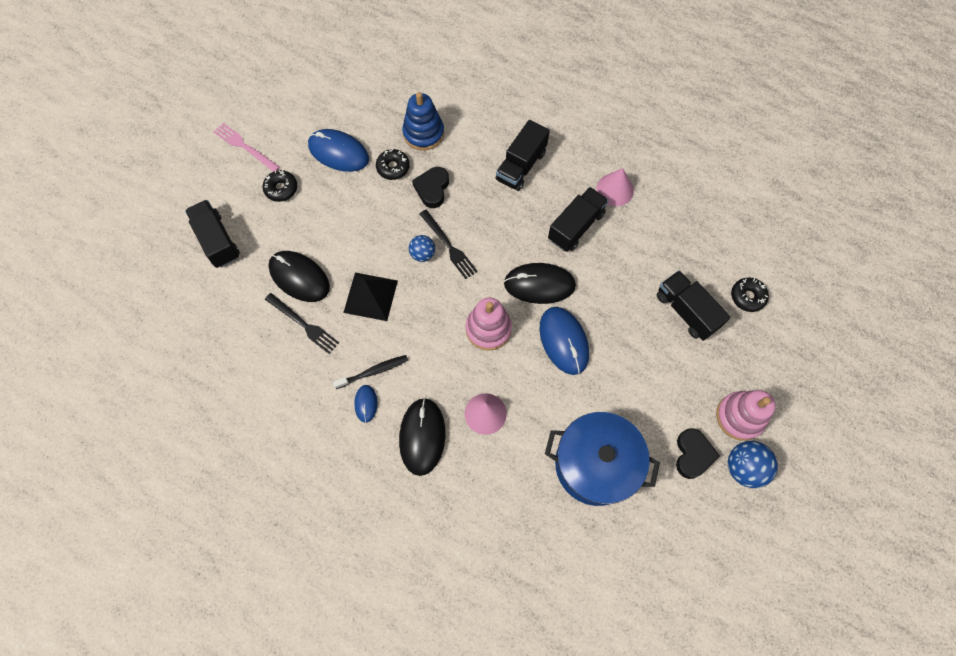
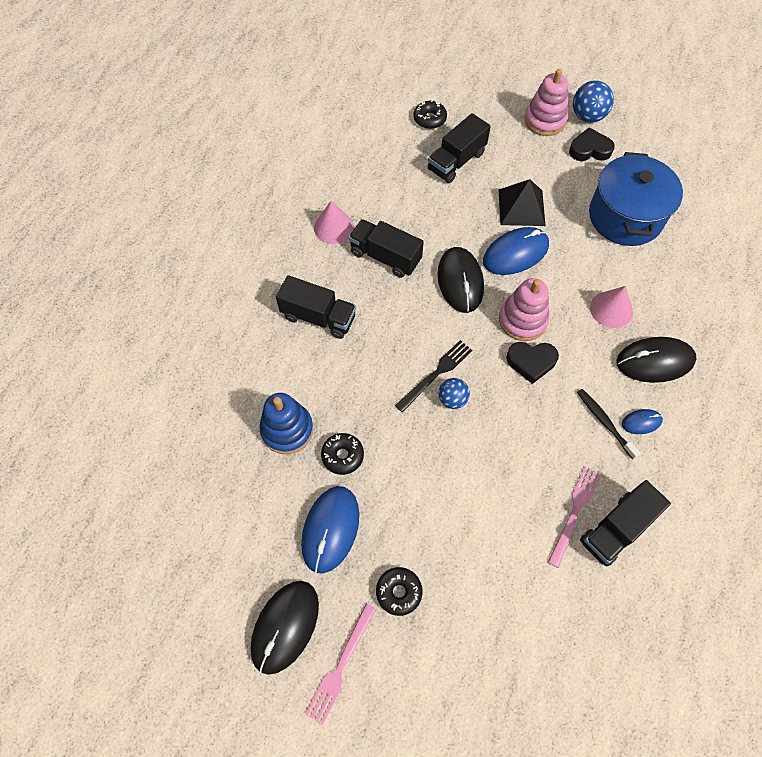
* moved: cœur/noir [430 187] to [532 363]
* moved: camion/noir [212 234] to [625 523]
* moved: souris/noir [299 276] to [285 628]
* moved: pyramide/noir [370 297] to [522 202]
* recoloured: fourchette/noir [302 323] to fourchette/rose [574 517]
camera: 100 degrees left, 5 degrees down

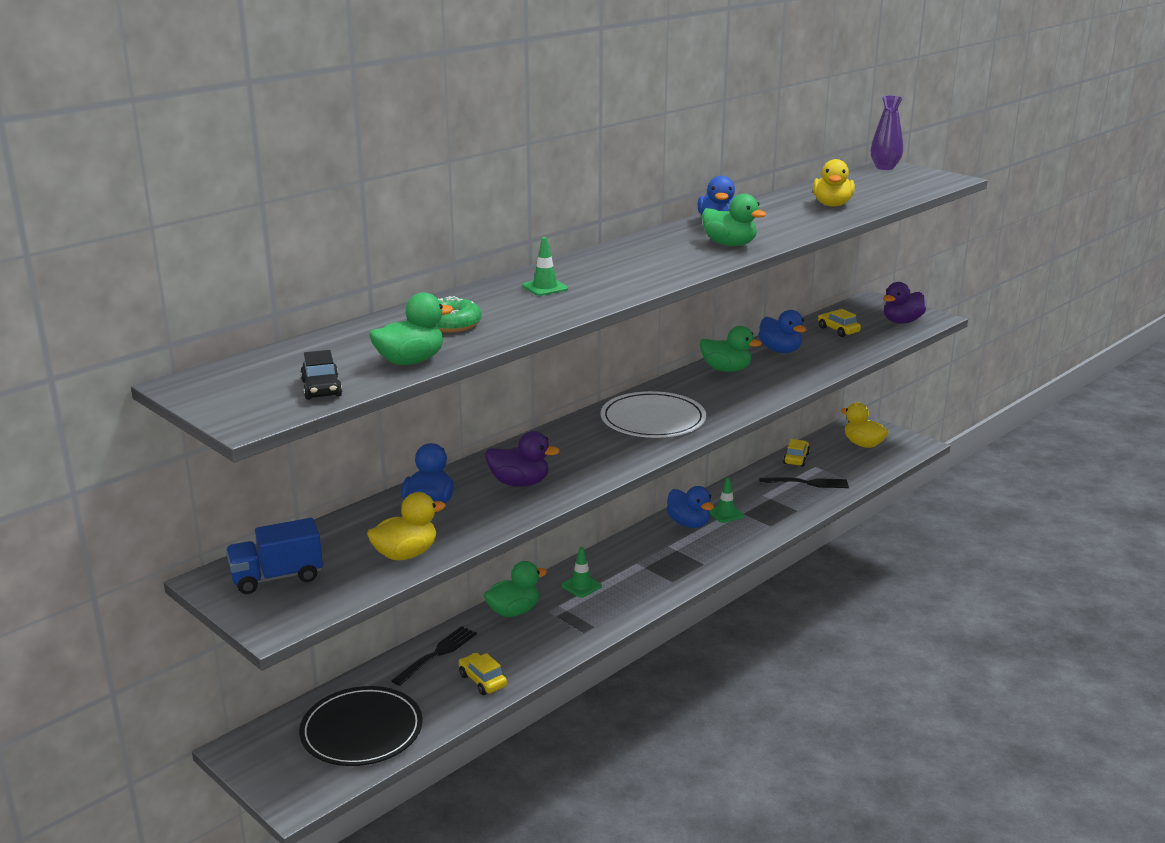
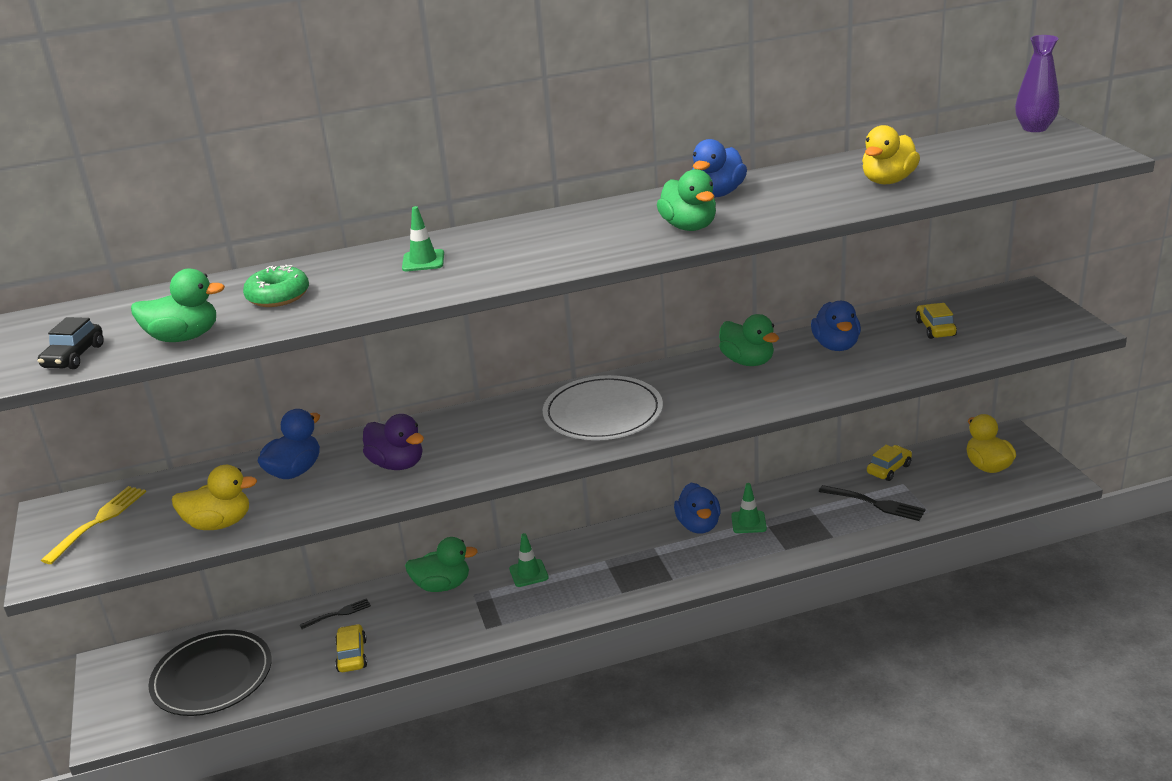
* removed: canard/violet [904 303]
* replaced: camion/bleu [274 556] to fourchette/jaune [93 525]
* resized: fourchette/noir [434 656] = [335 613] x0.63
camera: 30 degrees right, 5 degrees up

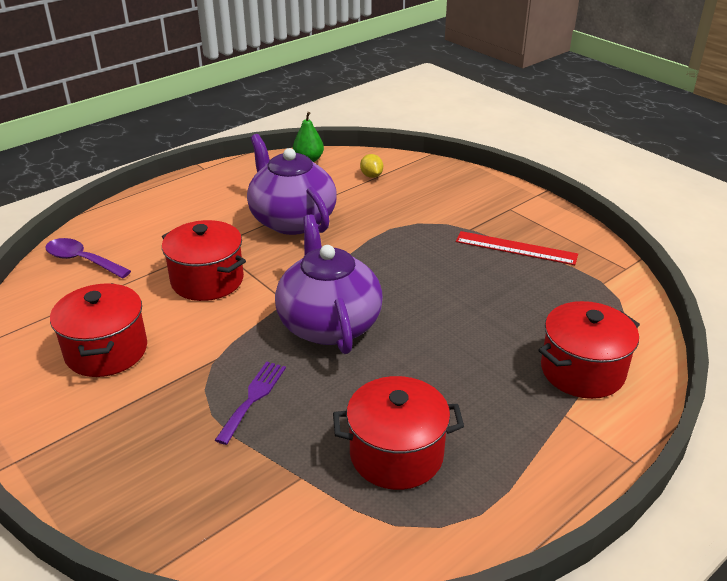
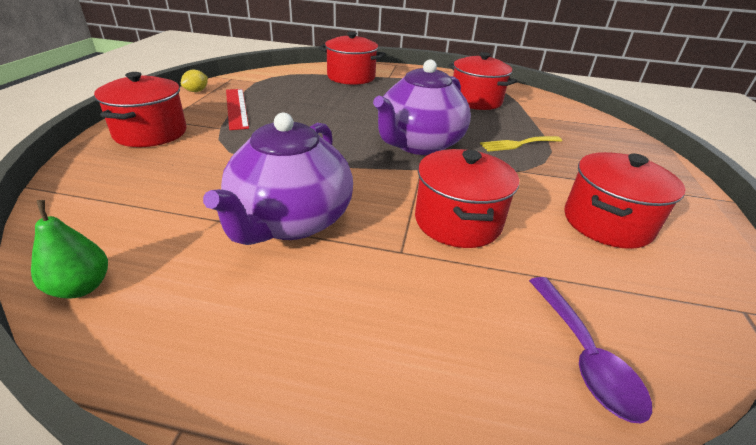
* moved: citron/jaune [371 166] to [194 81]
* recoloured: fourchette/violet [250 403] to fourchette/jaune [521 144]
* added: marmite/rouge [140 109]
camera: 130 degrees left, 0 degrees up

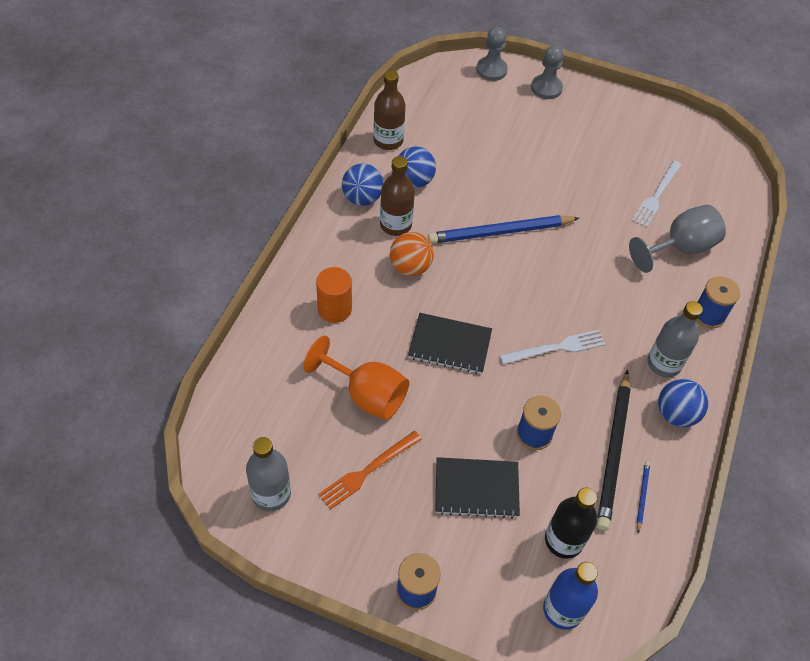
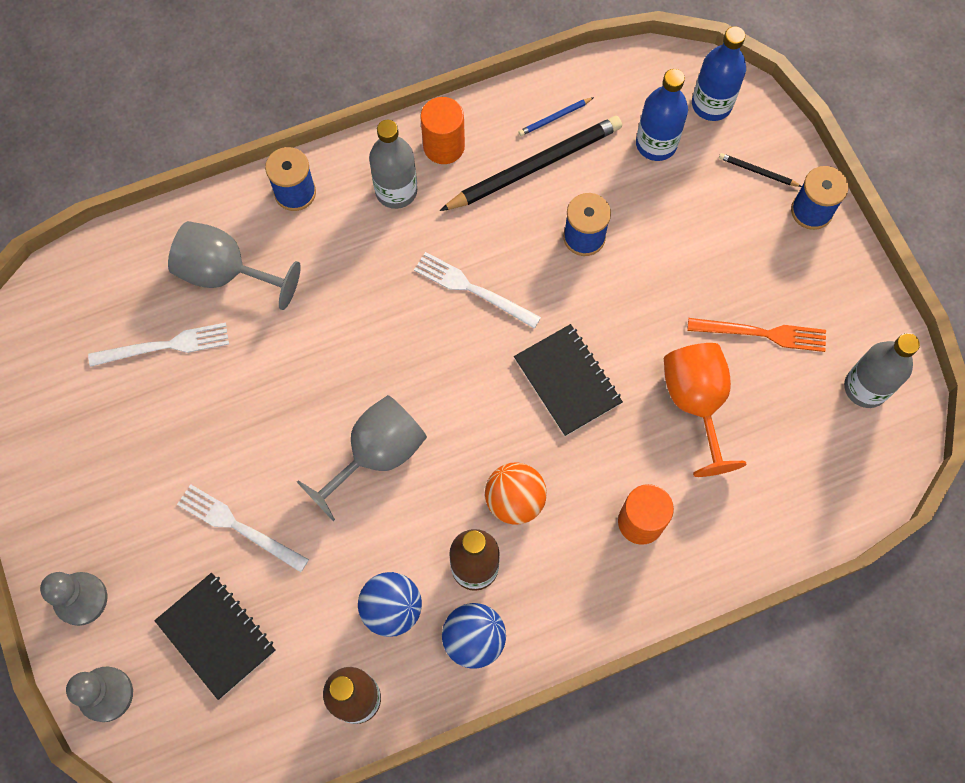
* replaced: crayon/bleu [503 229] to verre à pied/gris [362 458]
* replaced: balle/bleu [683 403] to cylindre/orange [442 130]
* moved: carnet/noir [477 488] to [215 636]
* recoloured: bouteille/noir [571 523] to bouteille/bleu [662 115]
* added: crayon/noir [760 170]
* added: fourchette/blanc [243 528]
camera: 130 degrees left, 15 degrees up

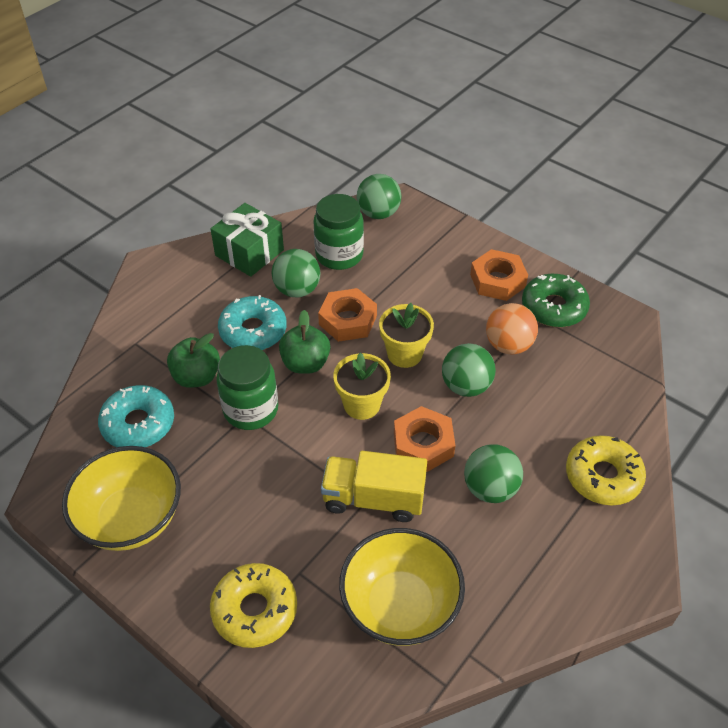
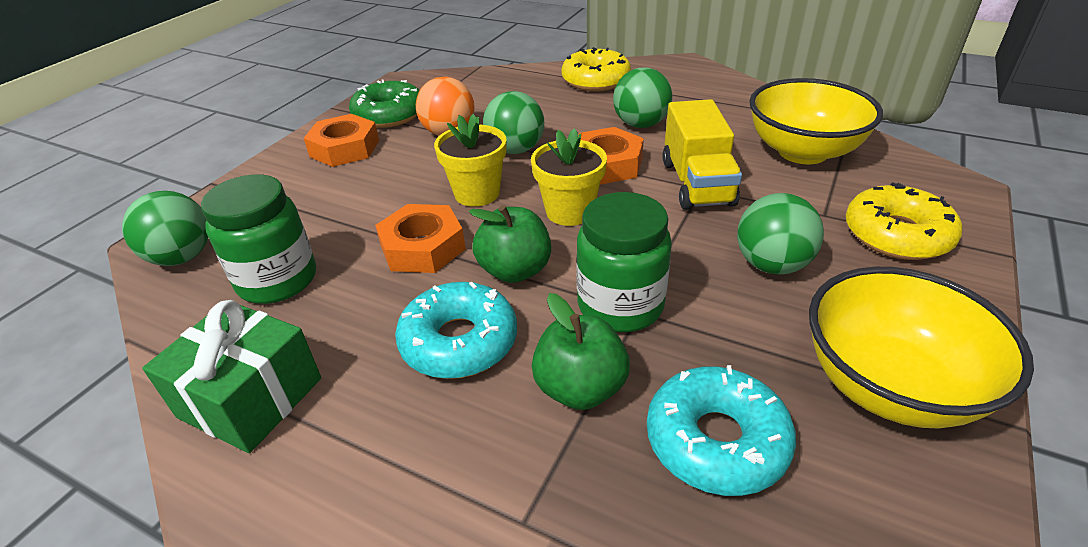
* moved: balle/vert [296 273] to [780 234]
camera: 100 degrees left, 10 degrees down

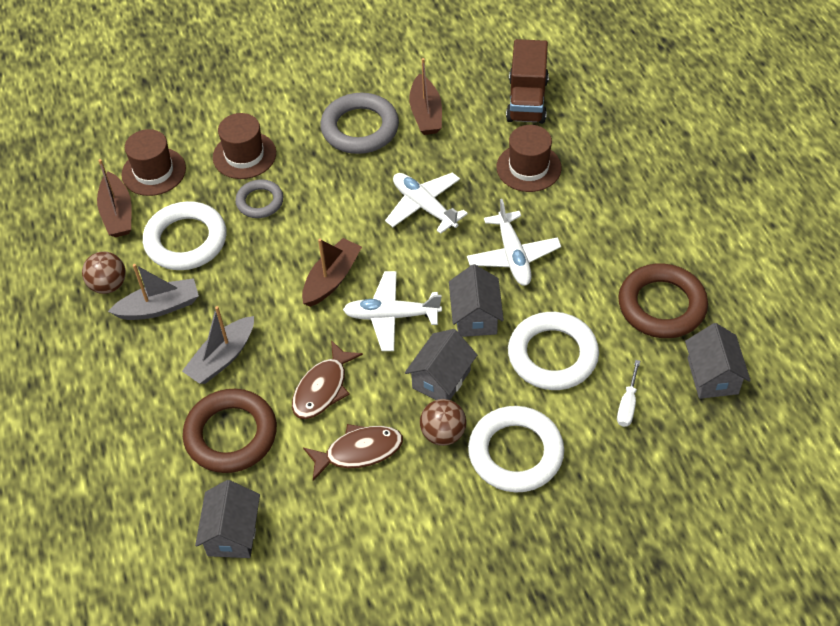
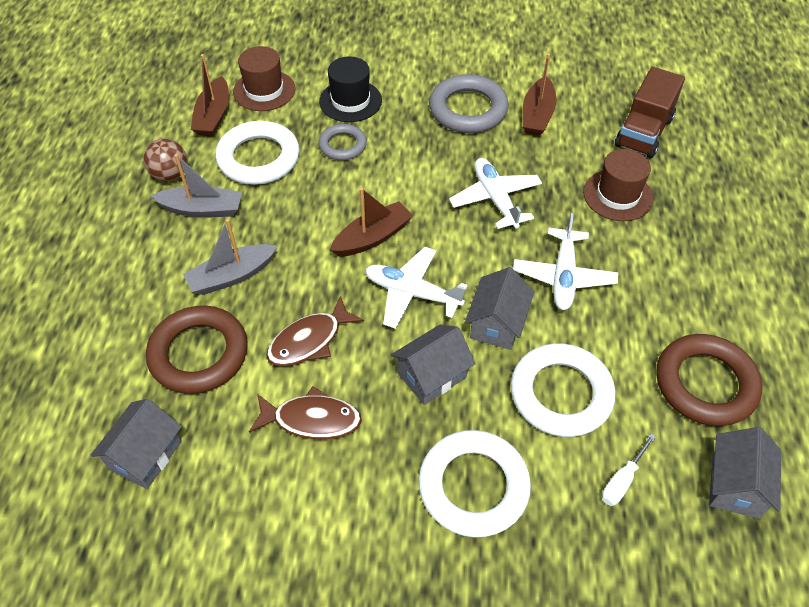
* recoloured: chapeau/marron [244 146] to chapeau/noir [350 89]
* removed: balle/marron [443 422]
camera: 20 degrees right, 0 degrees up

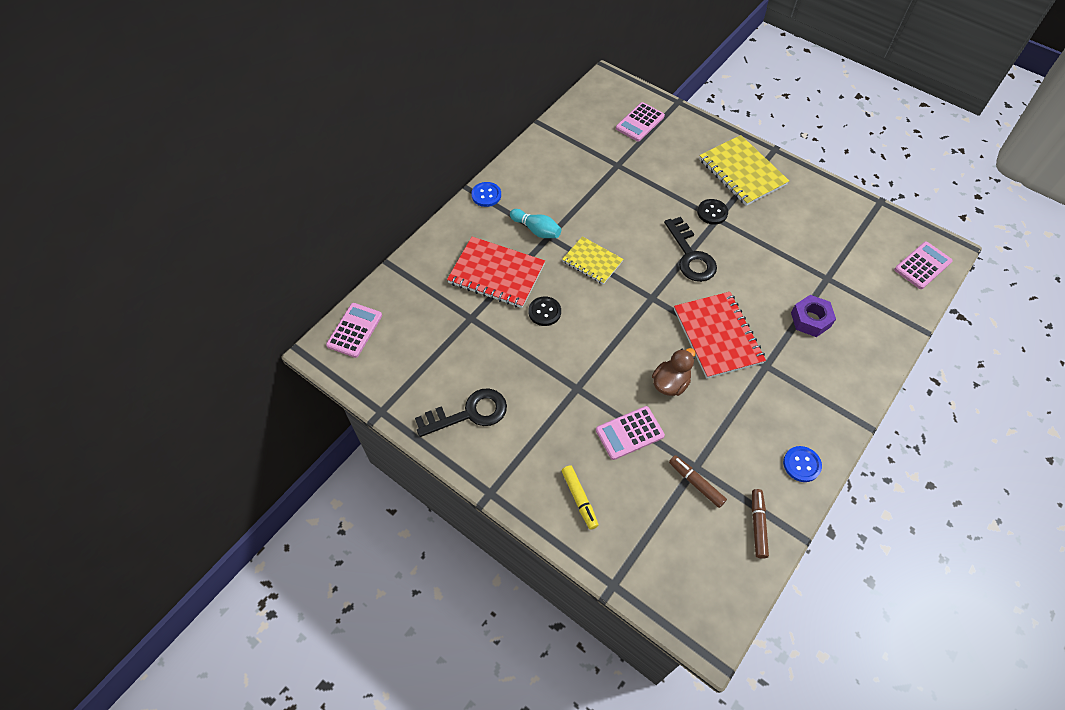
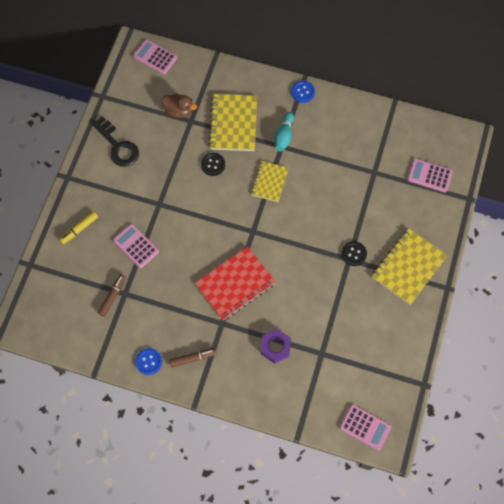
* removed: clé/noir [690 249]
* recoloured: carnet/rouge [496 272] to carnet/jaune [232 122]
* turned: calculatrice/rose [354 330] = [155 57] 150 degrees counterclockwise
* moved: canard/marron [673 372] to [179 106]
* moved: feutre/marron [760 524] to [193 357]
camera: 70 degrees right, 10 degrees up

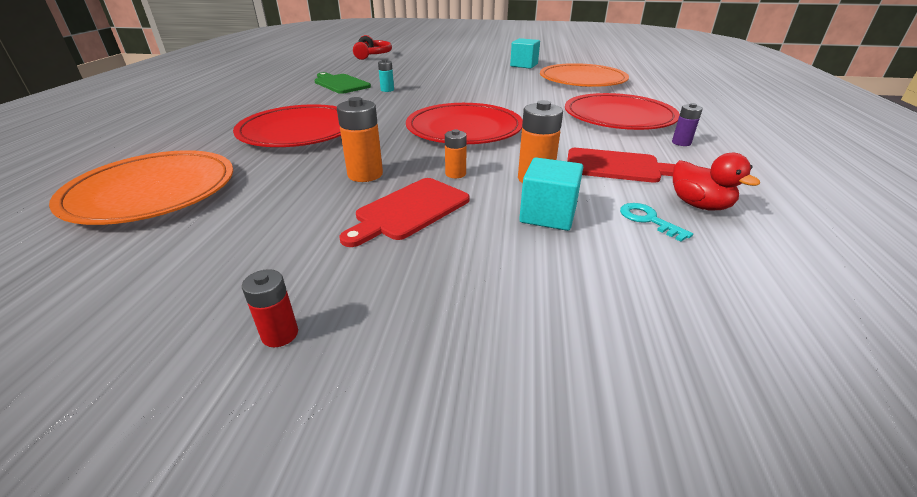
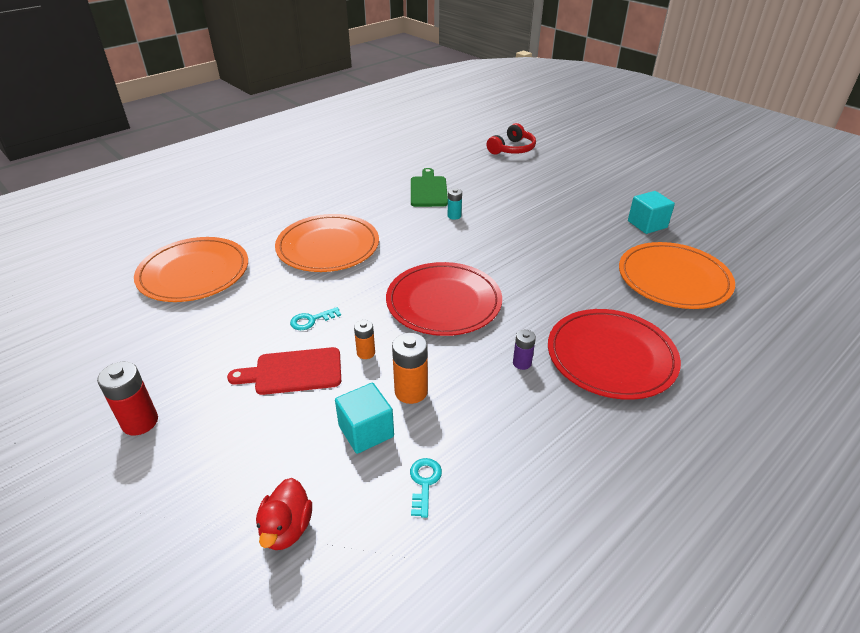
* replaced: pile/orange [360 139] to clé/turquoise [315 318]
* moved: pile/violet [687 124] to [524 350]
* recoloured: assiette/rouge [287 125] to assiette/orange [327 243]
* removed: planche à découper/rouge [621 165]
* moved: canard/rouge [716 181] to [284 514]
* resized: pile/rouge [270 308] = [127 398] x1.67
camera: 40 degrees right, 5 degrees up

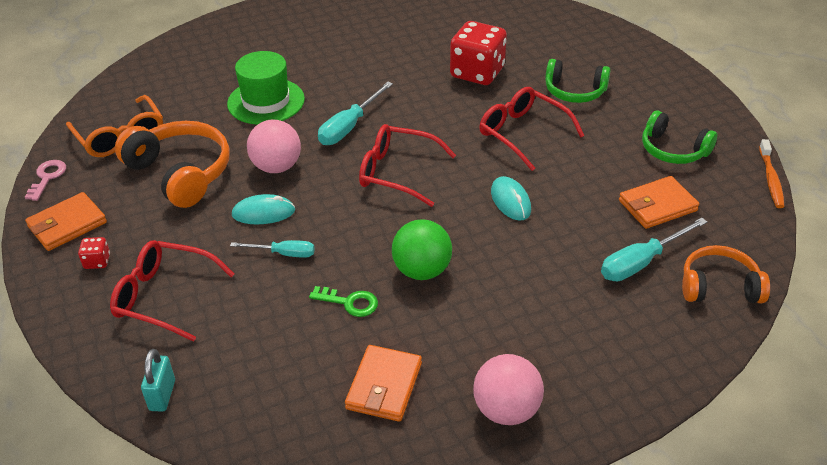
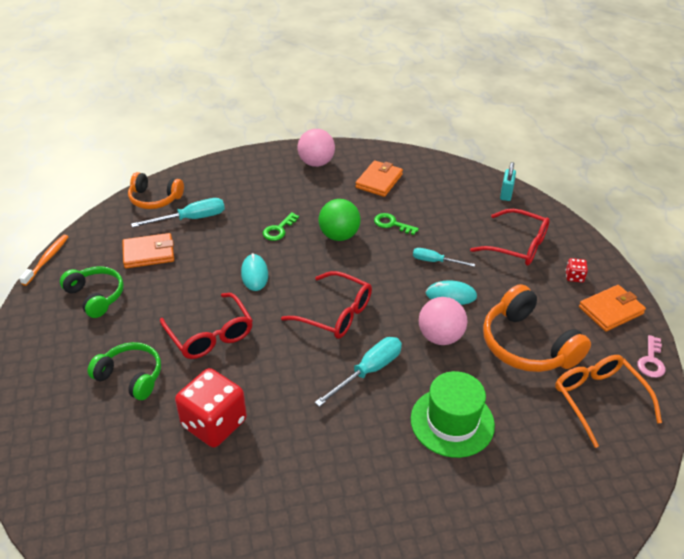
* added: clé/vert [281 226]
camera: 170 degrees left, 0 degrees up

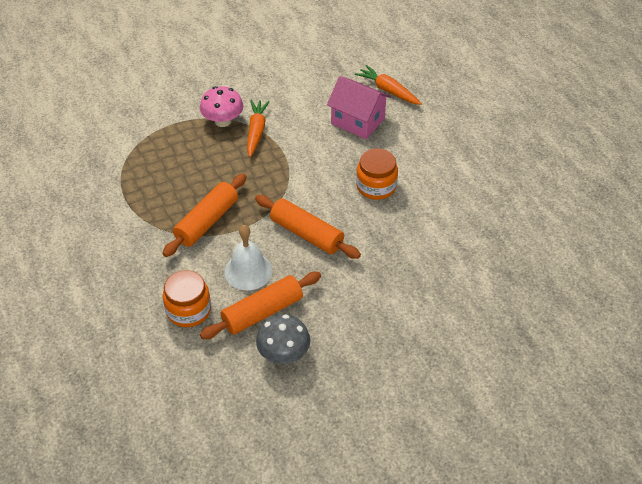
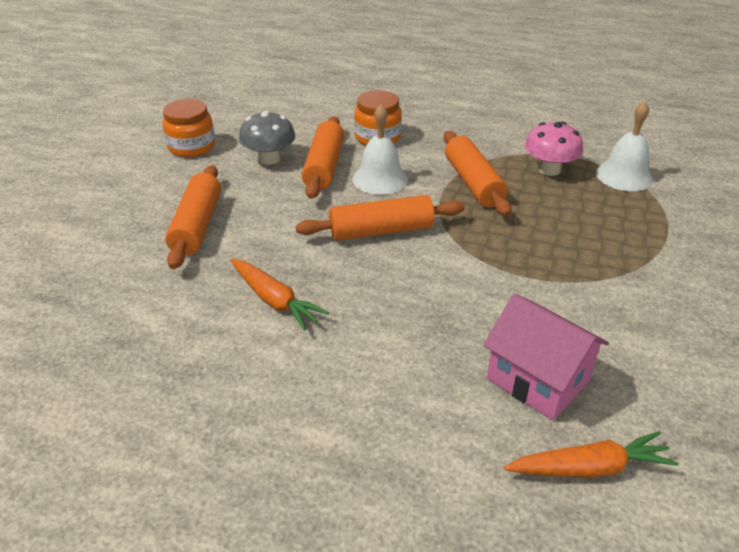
* turned: maison/rose [359 107] = [546 357] 60 degrees clockwise
* moved: champignon/rose [221 106] to [554 149]
* moved: carotte/orange [258 128] to [279 294]
* moved: bocal/orange [377 174] to [188 128]
* added: cloche/blanc [624 146]
* added: rouleau à pâtisserie/orange [193 217]
camera: 130 degrees right, 10 degrees down

